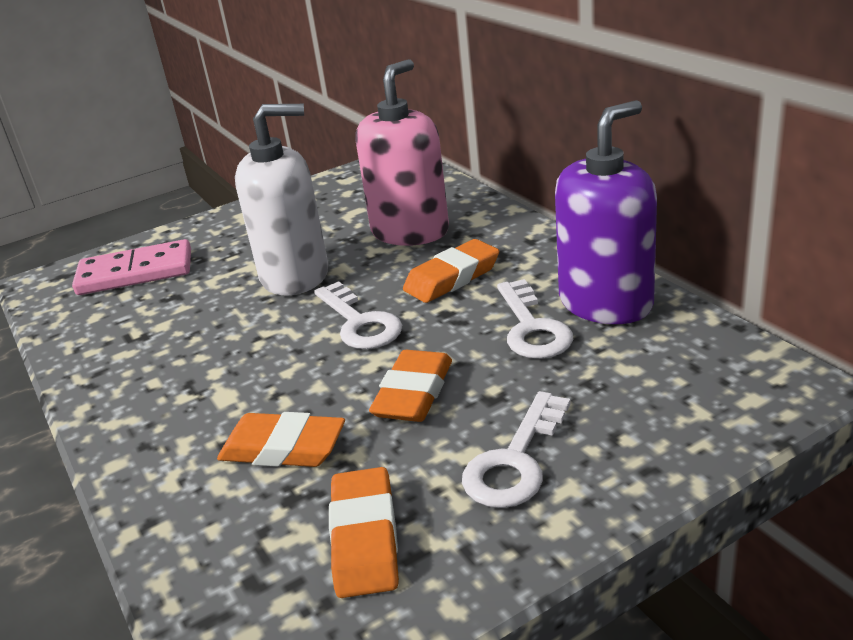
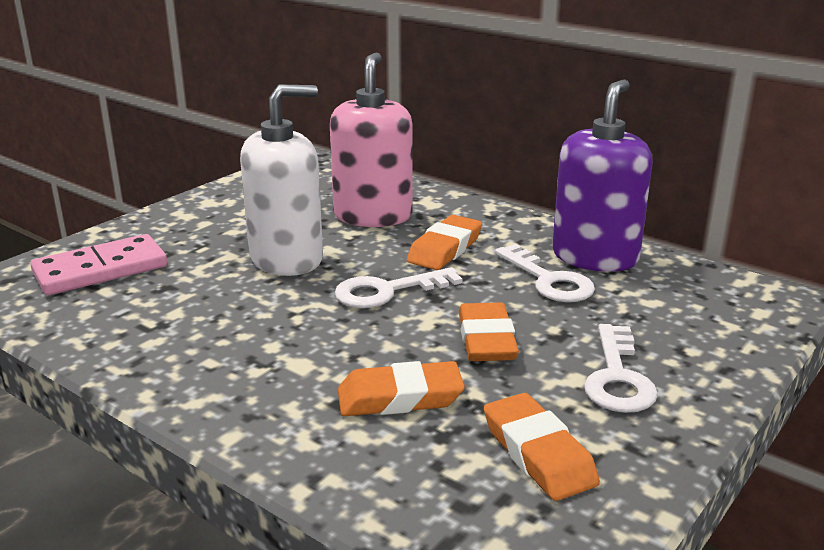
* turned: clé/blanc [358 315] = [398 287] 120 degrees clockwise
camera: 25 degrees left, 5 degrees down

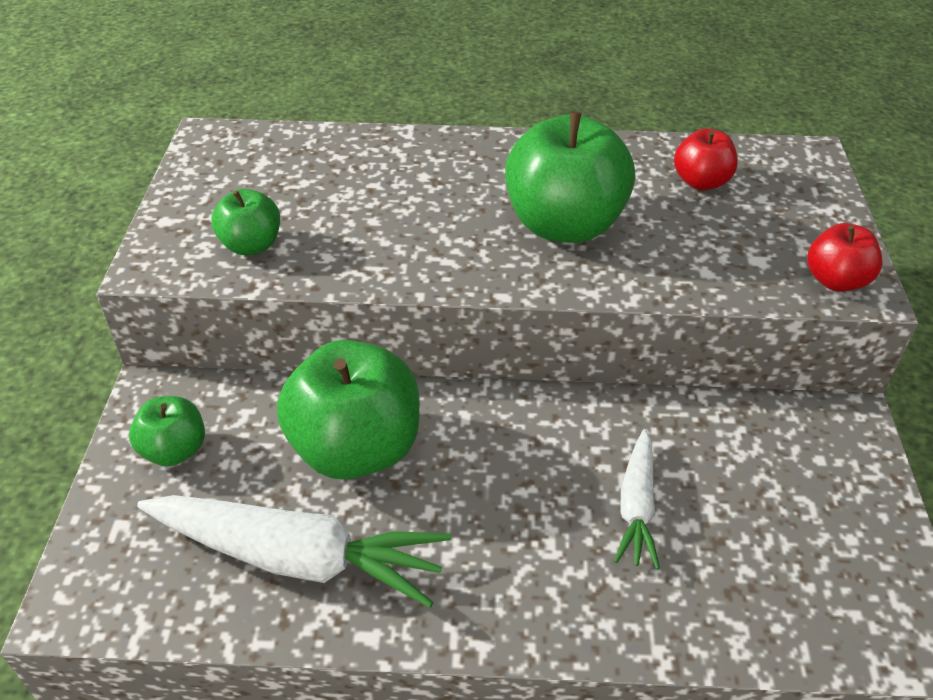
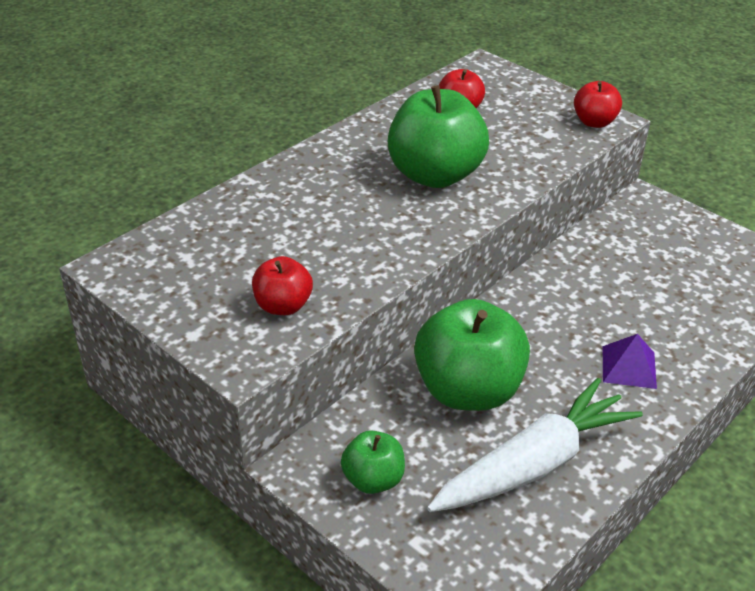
* recoloured: pomme/vert [245 222] to pomme/rouge [282 285]
* removed: carotte/blanc [637 499]
* added: pyramide/violet [630 361]
camera: 50 degrees left, 5 degrees down

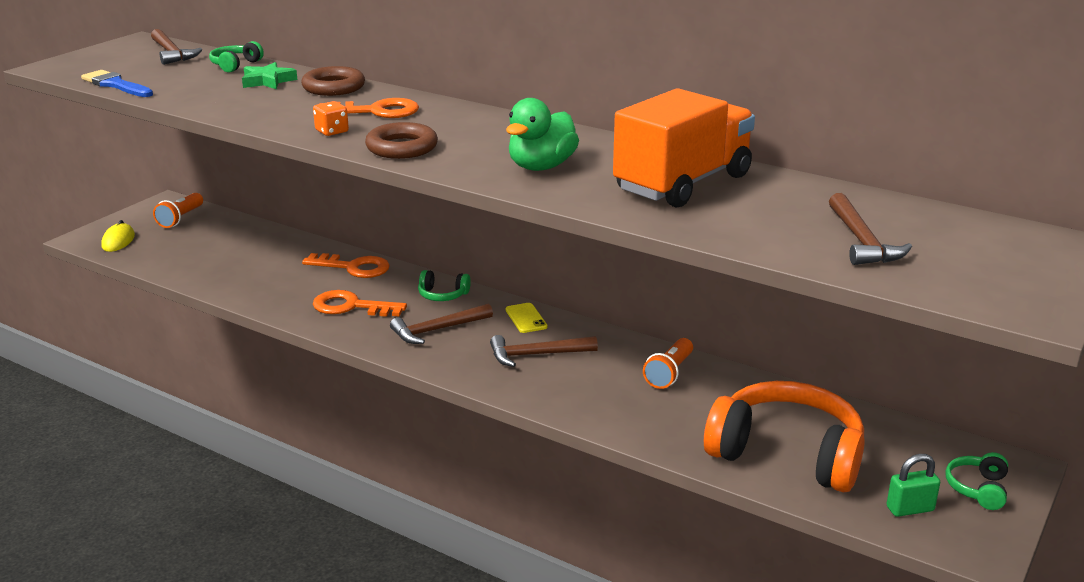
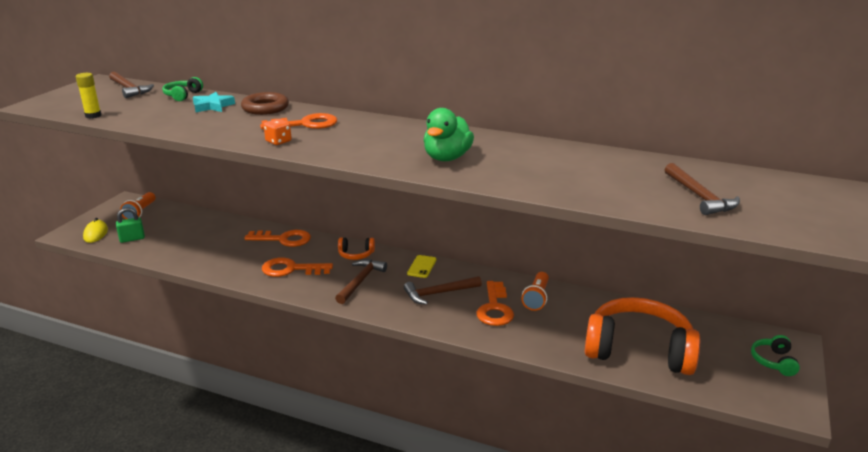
* recoloured: étoile/vert [269 75] to étoile/turquoise [214 102]
* replaced: pinceau/bleu [117 83] to bâton de colle/jaune [88 96]
* removed: camion/orange [684 147]
* removed: anneau/marron [401 140]
* recoloured: casque audio/vert [444 285] to casque audio/orange [356 248]
* turned: téléphone/jaune [527 318] = [421 266] 45 degrees clockwise
* turned: marteau/marron [441 324] = [361 281] 150 degrees clockwise
* moved: cadenas/vert [913 485] to [130 225]
* added: clé/orange [495 303]
camera: 10 degrees left, 0 degrees up

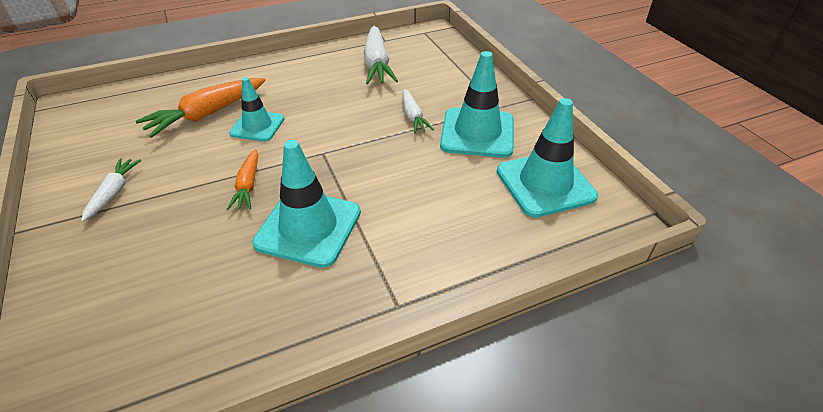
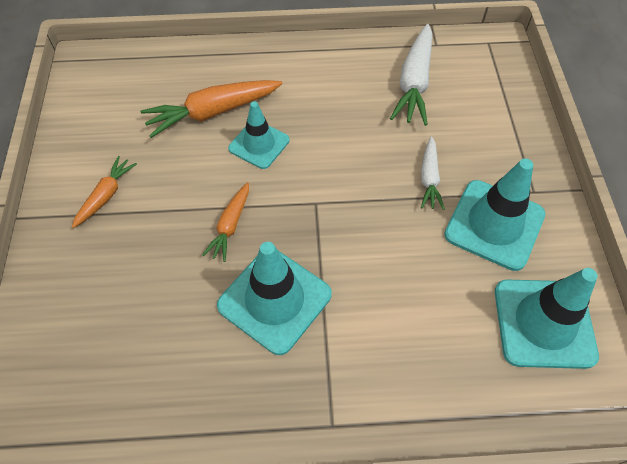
* recoloured: carotte/blanc [111 190] to carotte/orange [104 192]
camera: 20 degrees right, 15 degrees up

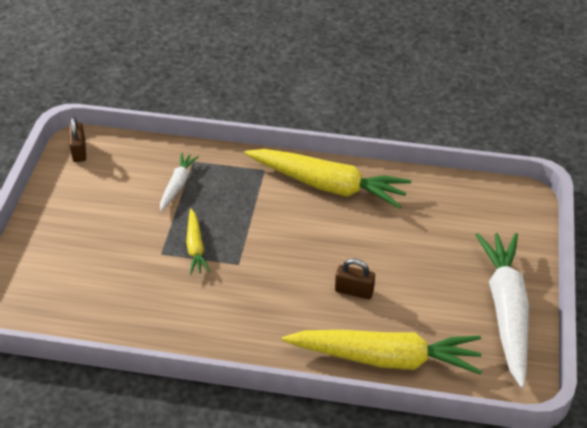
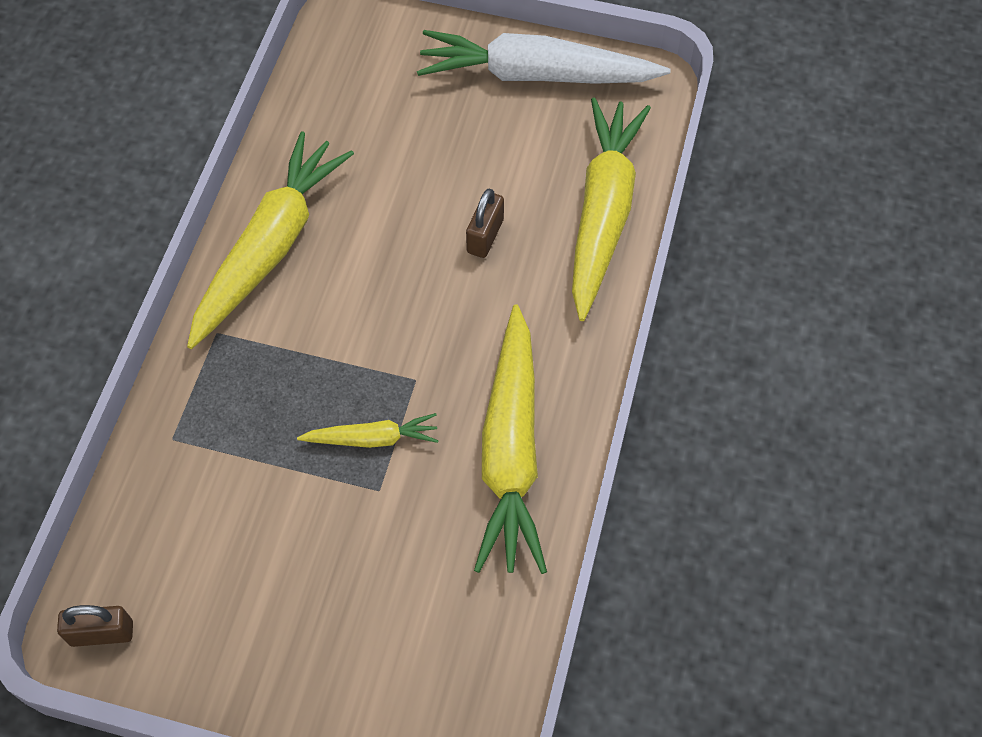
* removed: carotte/blanc [179 182]
* added: carotte/jaune [510 439]
camera: 85 degrees left, 15 degrees up

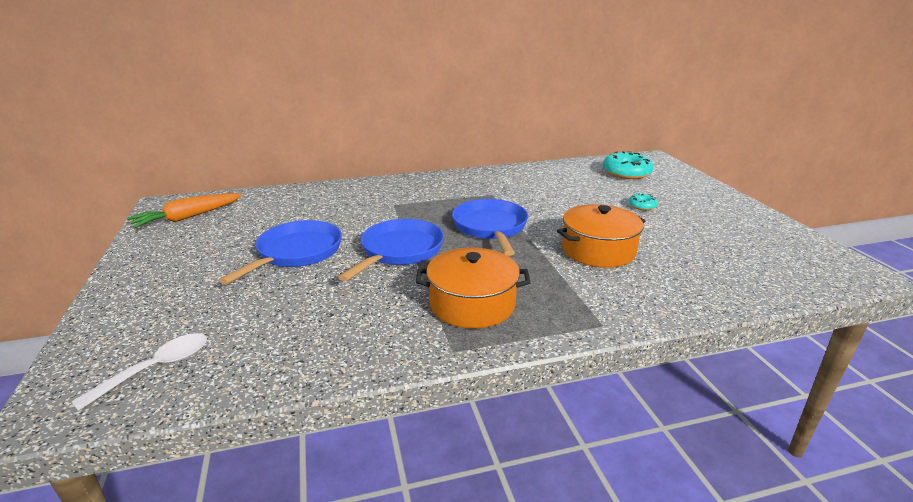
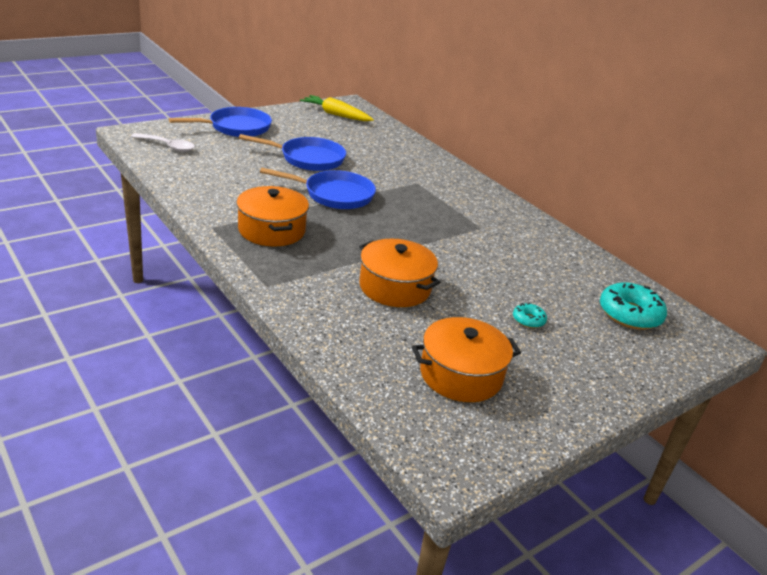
* recoloured: carotte/orange [184 210] to carotte/jaune [337 108]
* moved: poêle/bleu [490 227] to [220 122]
* added: marmite/orange [466 359]
camera: 65 degrees right, 5 degrees up

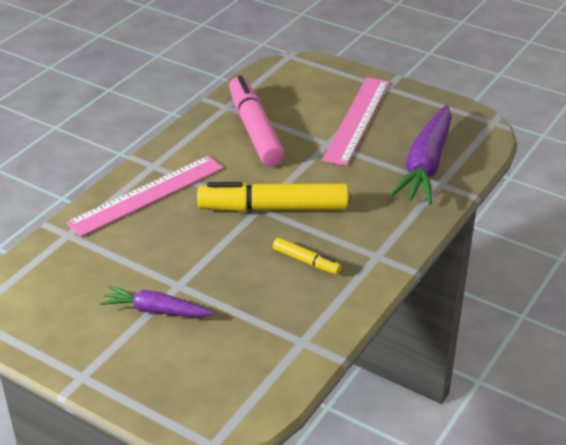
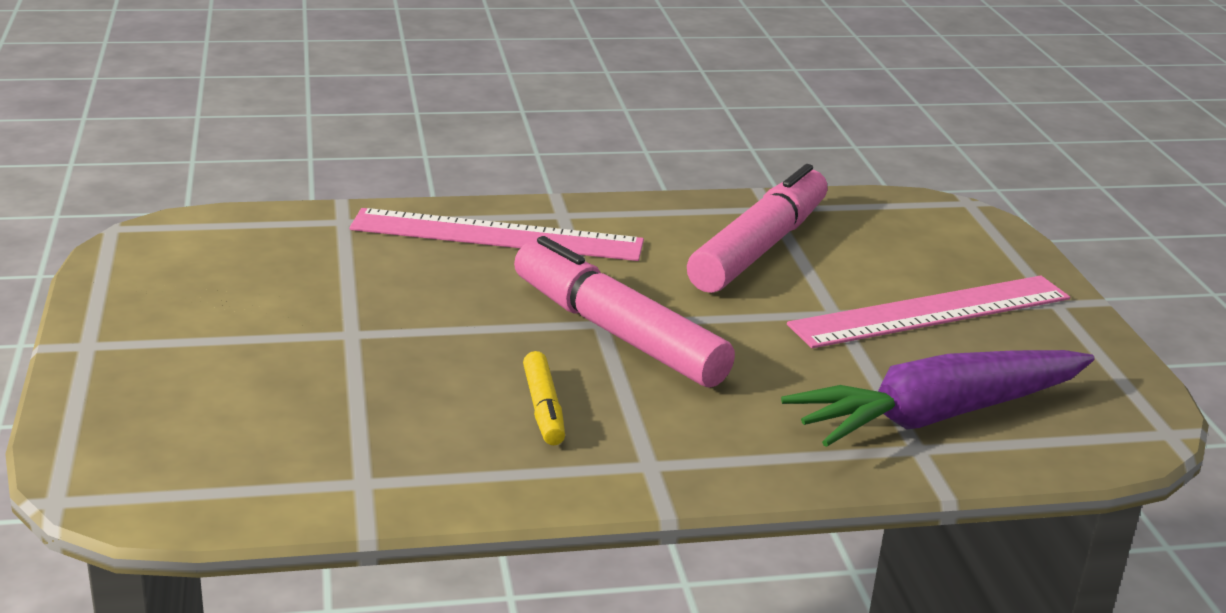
* recoloured: feutre/jaune [272 197] to feutre/rose [624 311]
* removed: carotte/violet [157 301]
camera: 45 degrees right, 10 degrees down

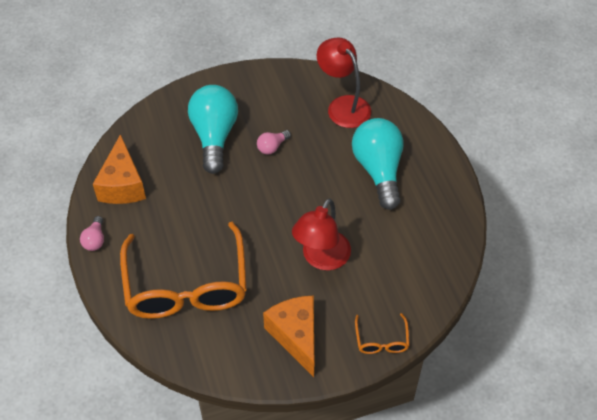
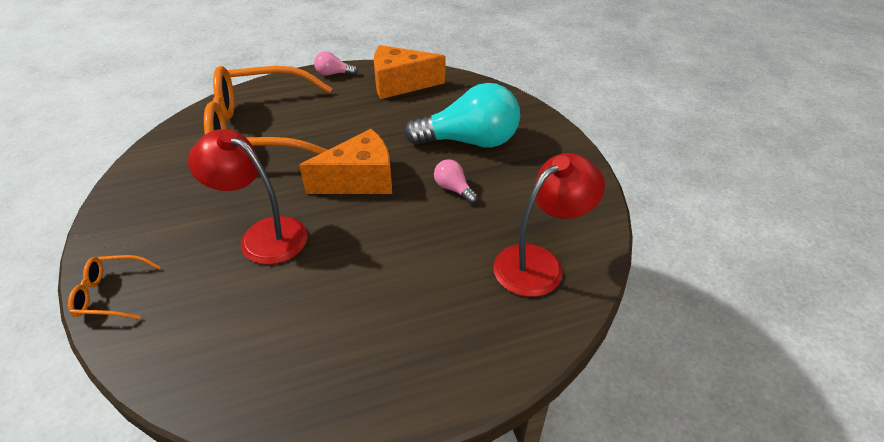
* removed: ampoule/turquoise [378 164]
* moved: fromage/orange [288 336] to [345 161]
camera: 90 degrees right, 10 degrees down

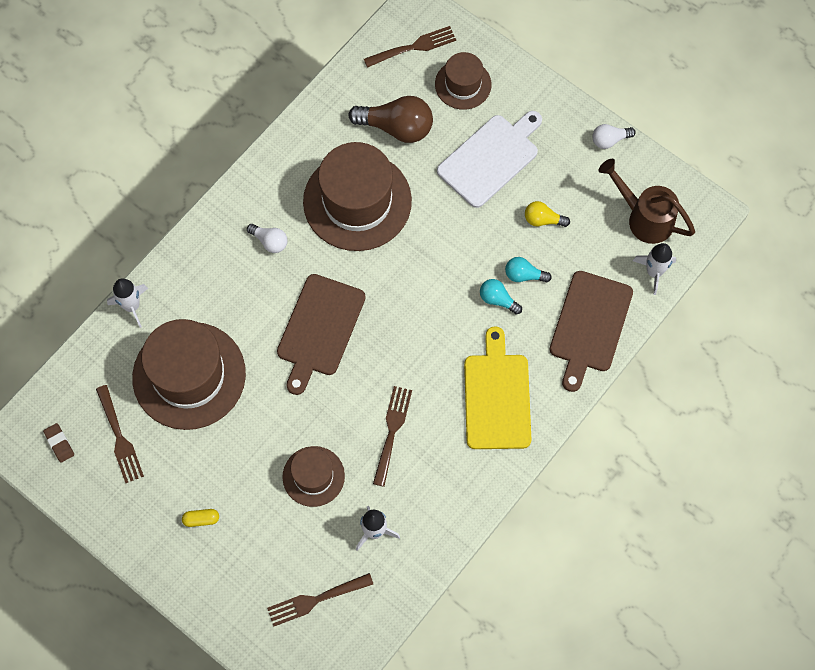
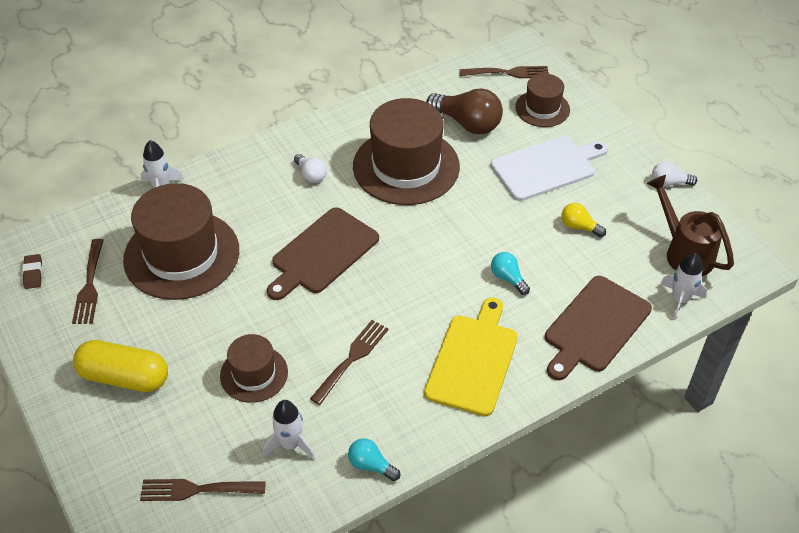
* moved: ampoule/turquoise [528 270] to [374 459]
* resized: gélule/jaune [200 518] = [120 366] x2.39
camera: 20 degrees right, 20 degrees down

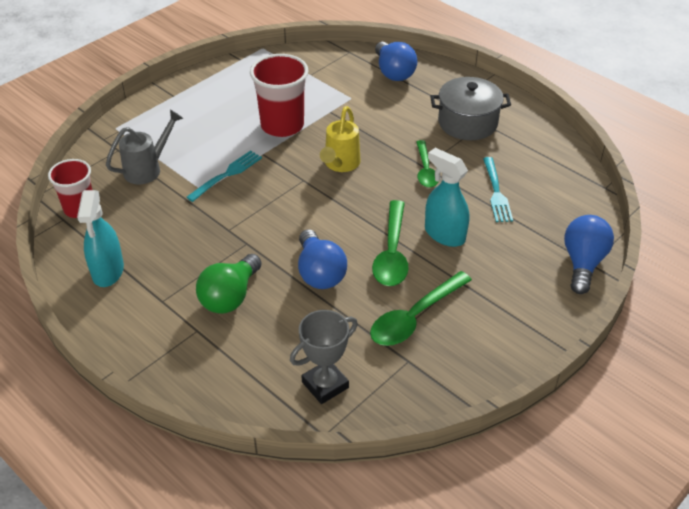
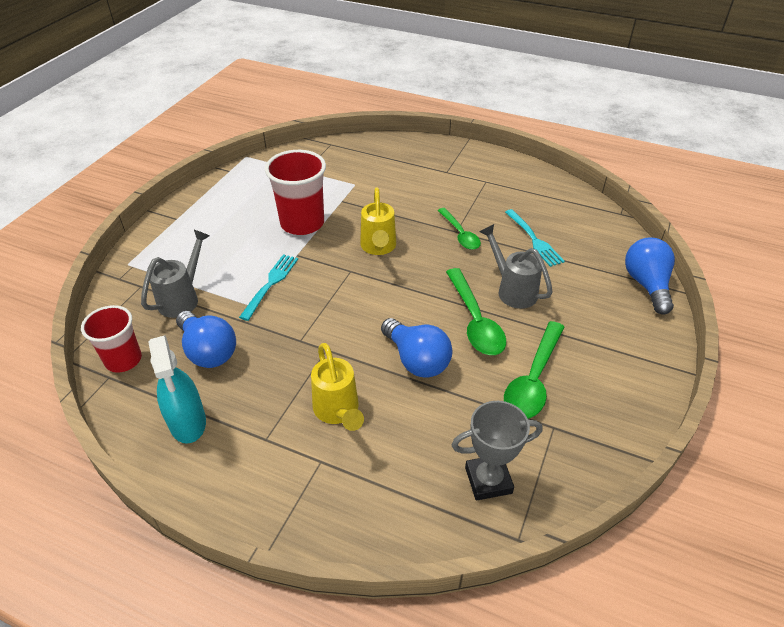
* moved: ampoule/bleu [396 61] to [206 339]
* removed: marmite/gris [470 108]
* replaced: vaporisateur/turquoise [447 197] to arrosoir/gris [516 266]
* replaced: ampoule/vert [229 284] to arrosoir/jaune [337 387]
* turned: trophée/gris [324 357] = [497 451] 45 degrees clockwise
camera: 20 degrees left, 0 degrees up

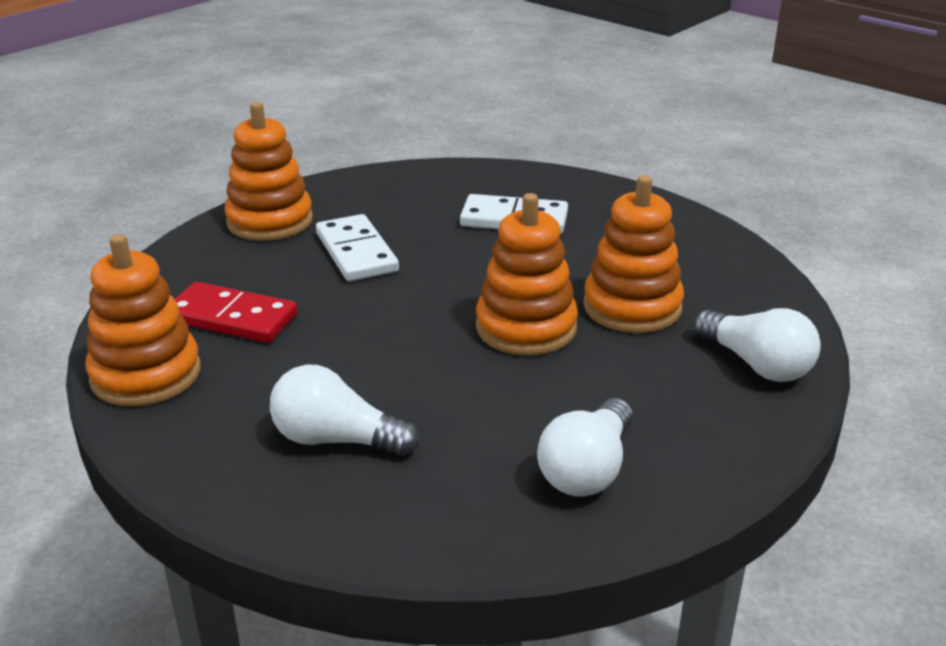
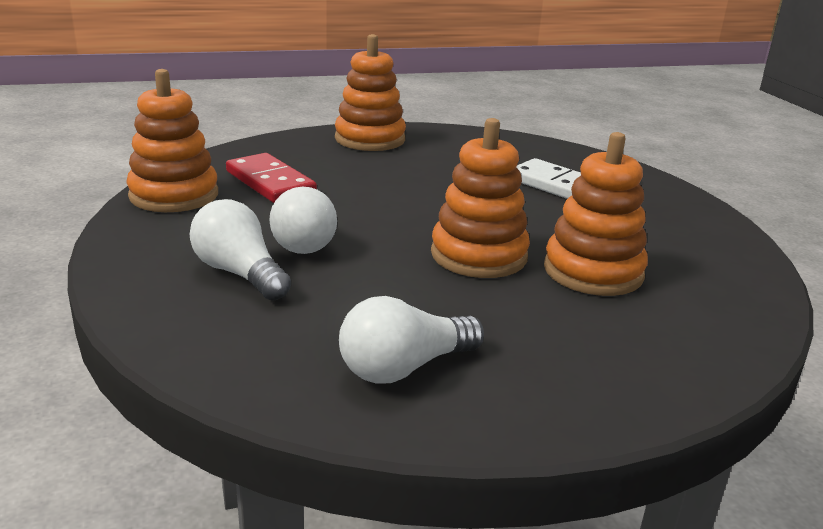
* removed: domino/blanc [357 247]
* moved: ampoule/blanc [757 345] to [303 220]
camera: 30 degrees right, 5 degrees down

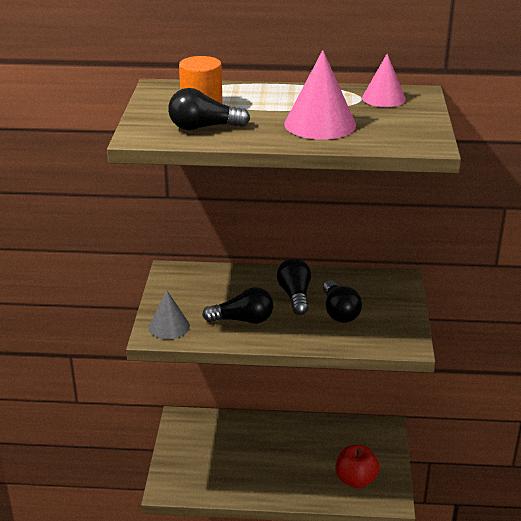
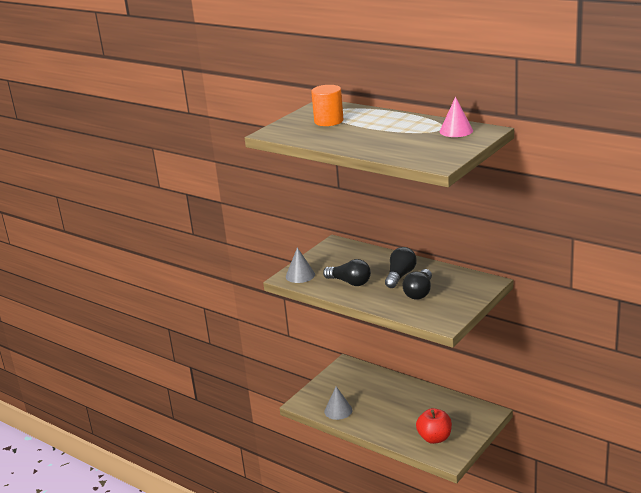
* removed: cône/rose [320 95]
* removed: ampoule/noir [209 109]
* added: cône/gris [338 403]
camera: 35 degrees right, 5 degrees down

